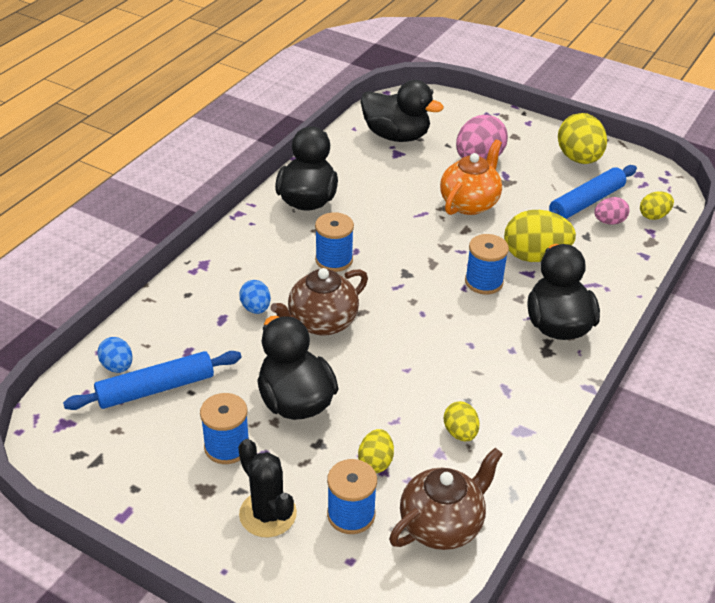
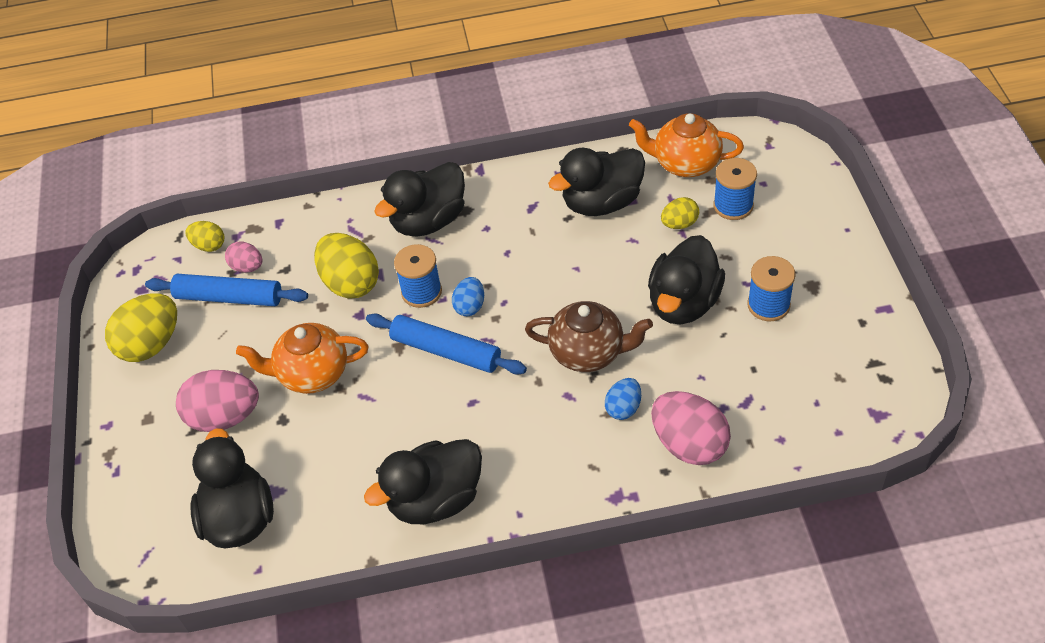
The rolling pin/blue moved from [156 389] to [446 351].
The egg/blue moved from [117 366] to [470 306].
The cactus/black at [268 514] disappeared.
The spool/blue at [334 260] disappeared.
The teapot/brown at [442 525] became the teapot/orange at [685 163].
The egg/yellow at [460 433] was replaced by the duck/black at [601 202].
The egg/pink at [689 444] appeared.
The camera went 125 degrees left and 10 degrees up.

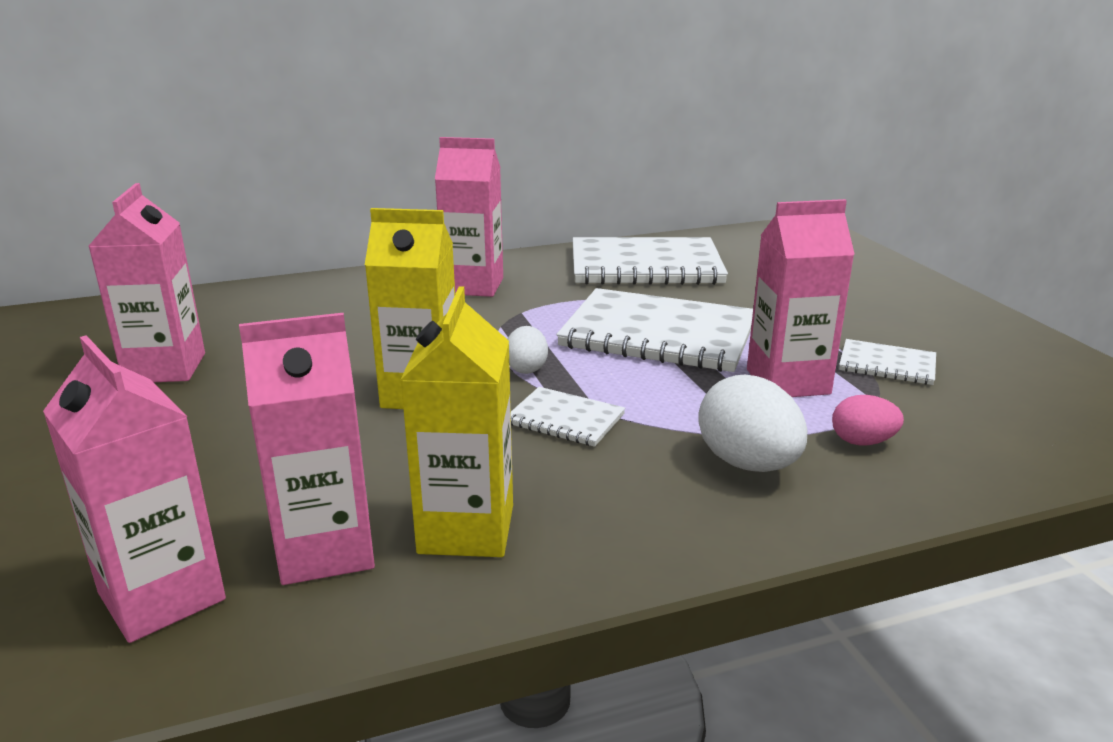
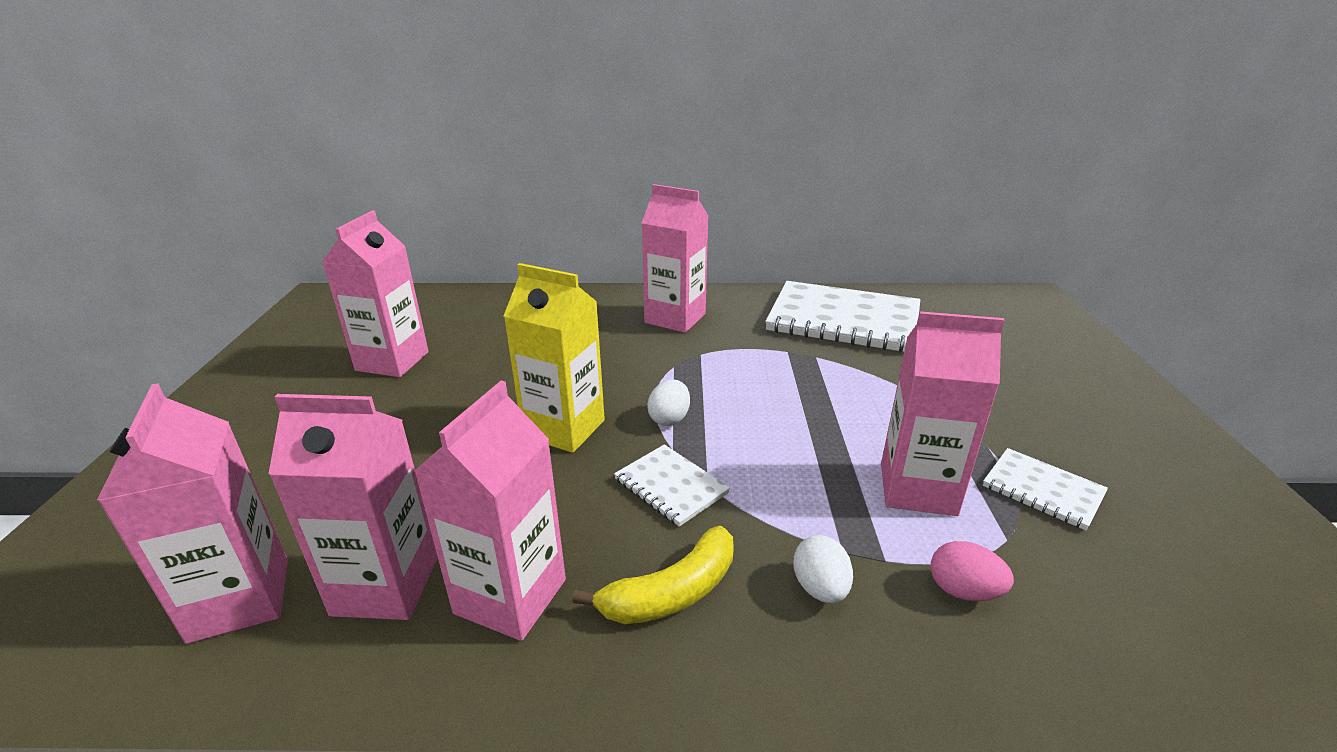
The carton/yellow at [466 529] became the carton/pink at [510 596].
The notebook/white at [659 334] disappeared.
The egg/white at [748 464] changed to 0.58 times the size.
The banana/yellow at [672 593] appeared.
The camera went 20 degrees right and 5 degrees up.

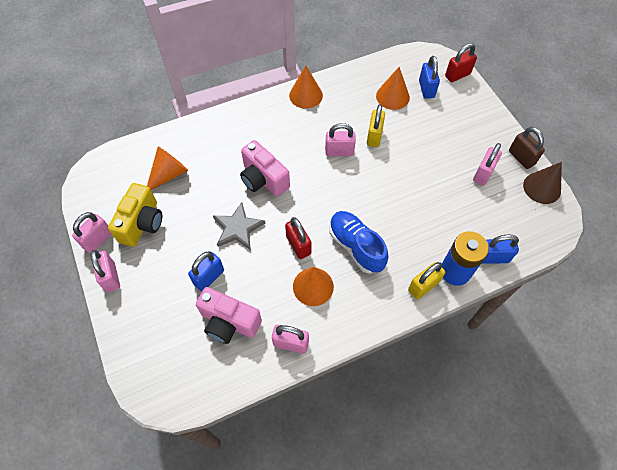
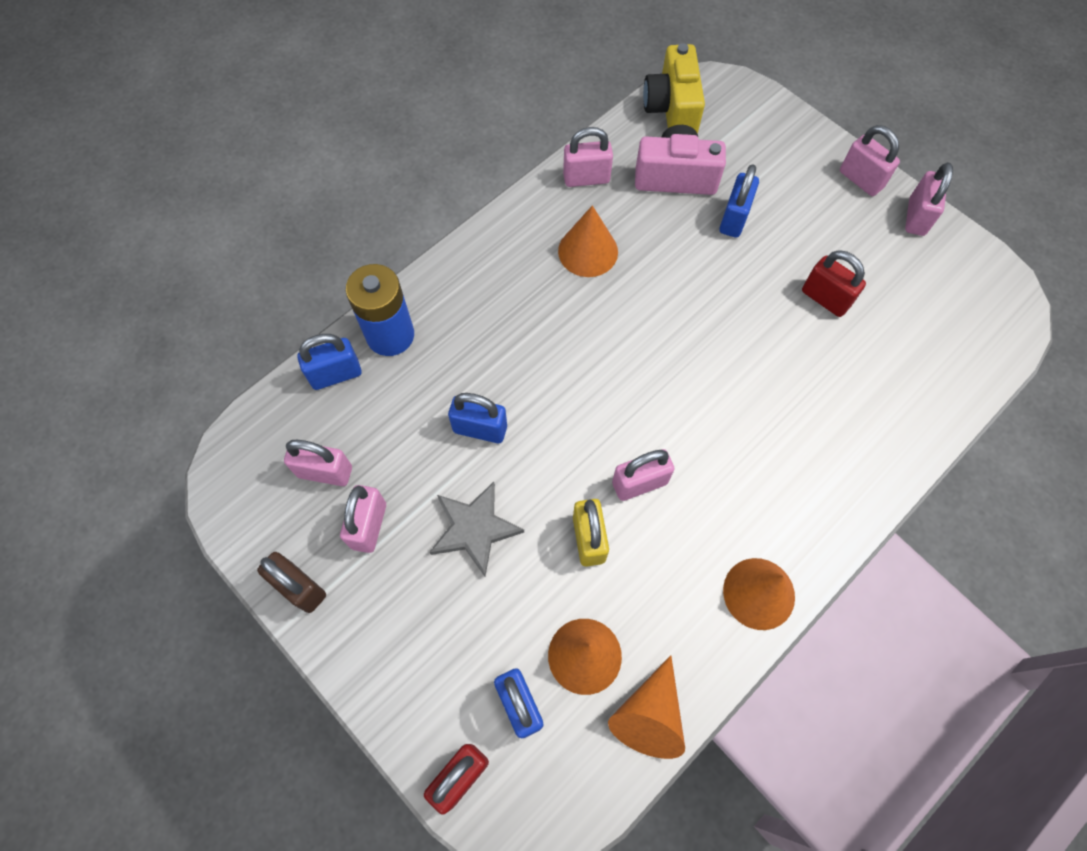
The camera/yellow moved from [142 223] to [671 109].
The cone/orange moved from [169 174] to [649 715].
The star/grey moved from [238 228] to [474 528].
The camera/pink at [263 179] disappeared.
The padlock/red moved from [298 245] to [825 298].
The shoe/blue at [356 246] disappeared.
The padlock/yellow at [423 286] disappeared.
The cone/brown at [542 188] disappeared.
The padlock/pink at [325 472] appeared.
The padlock/blue at [480 429] appeared.
The camera went 160 degrees right and 5 degrees up.

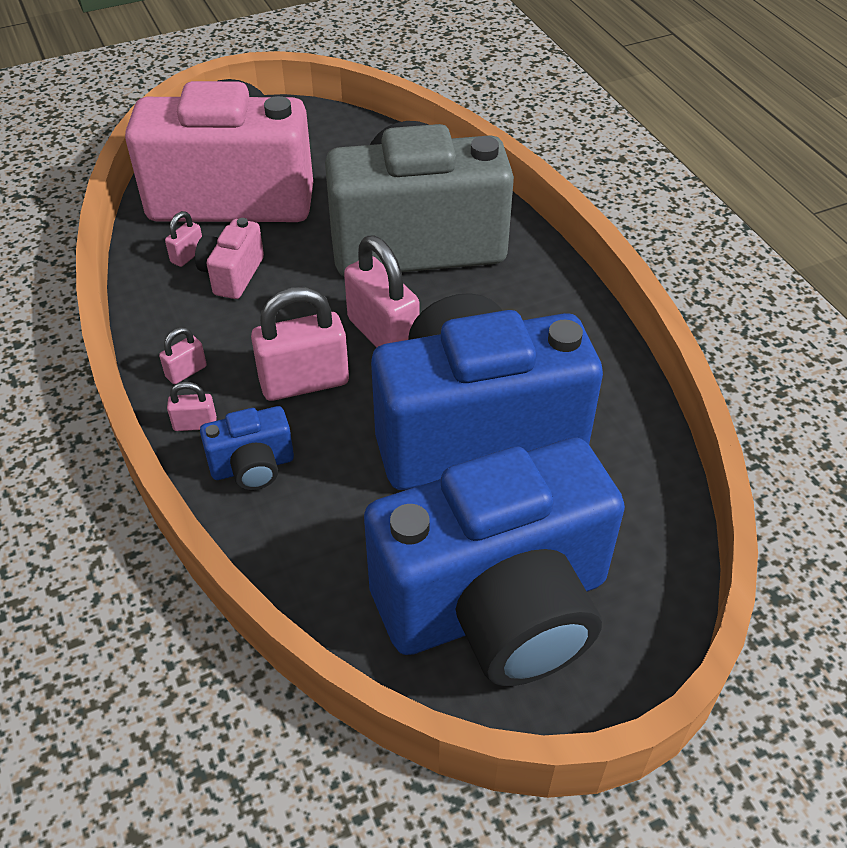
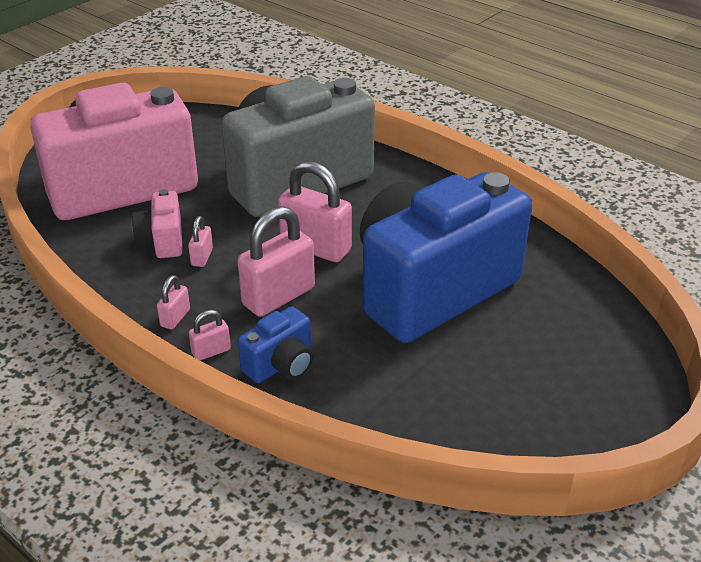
The padlock/pink moved from [187 256] to [202 257].
The camera/blue at [497 606] disappeared.
The camera went 25 degrees left and 10 degrees down.

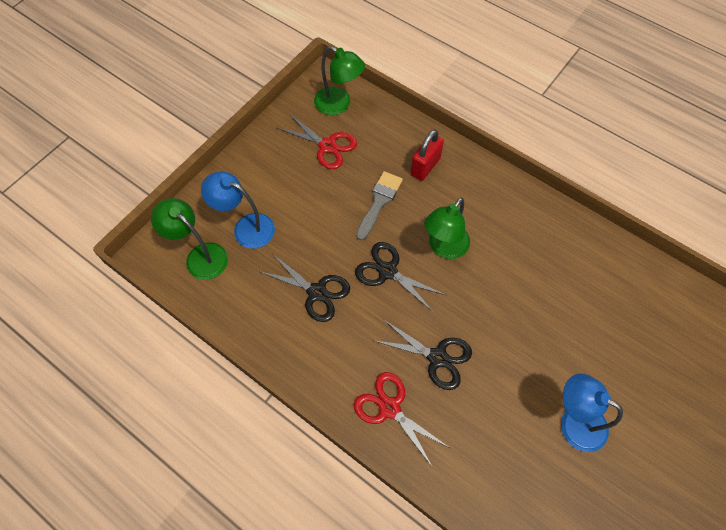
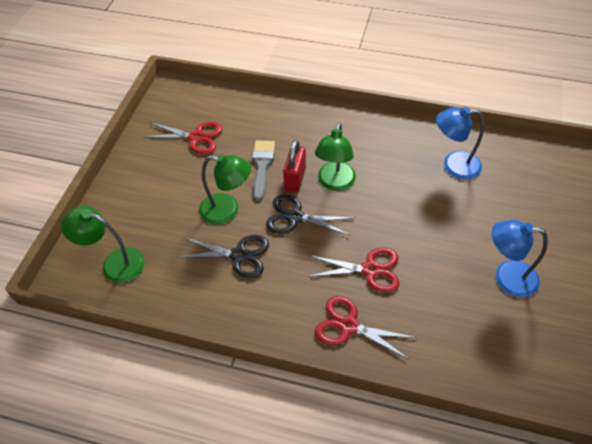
The lamp/blue moved from [246 227] to [453 165].
The lamp/green moved from [339 105] to [227 210].
The scissors/black at [437 357] became the scissors/red at [370 270].
The padlock/red moved from [425 167] to [295 179].
The camera went 20 degrees left and 10 degrees down.

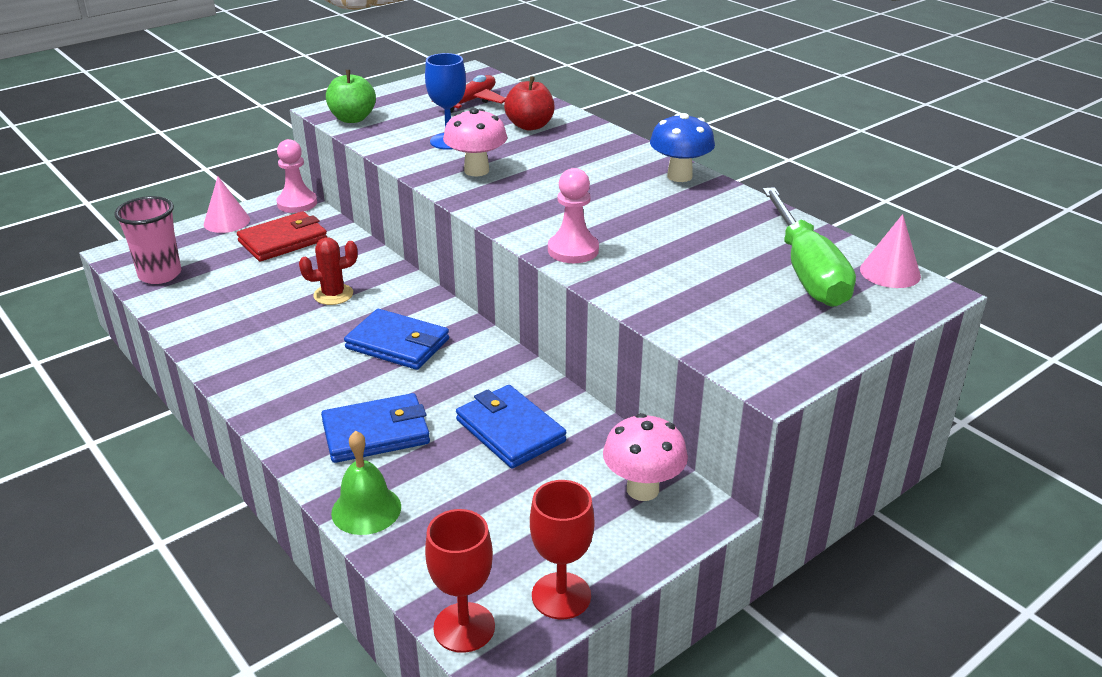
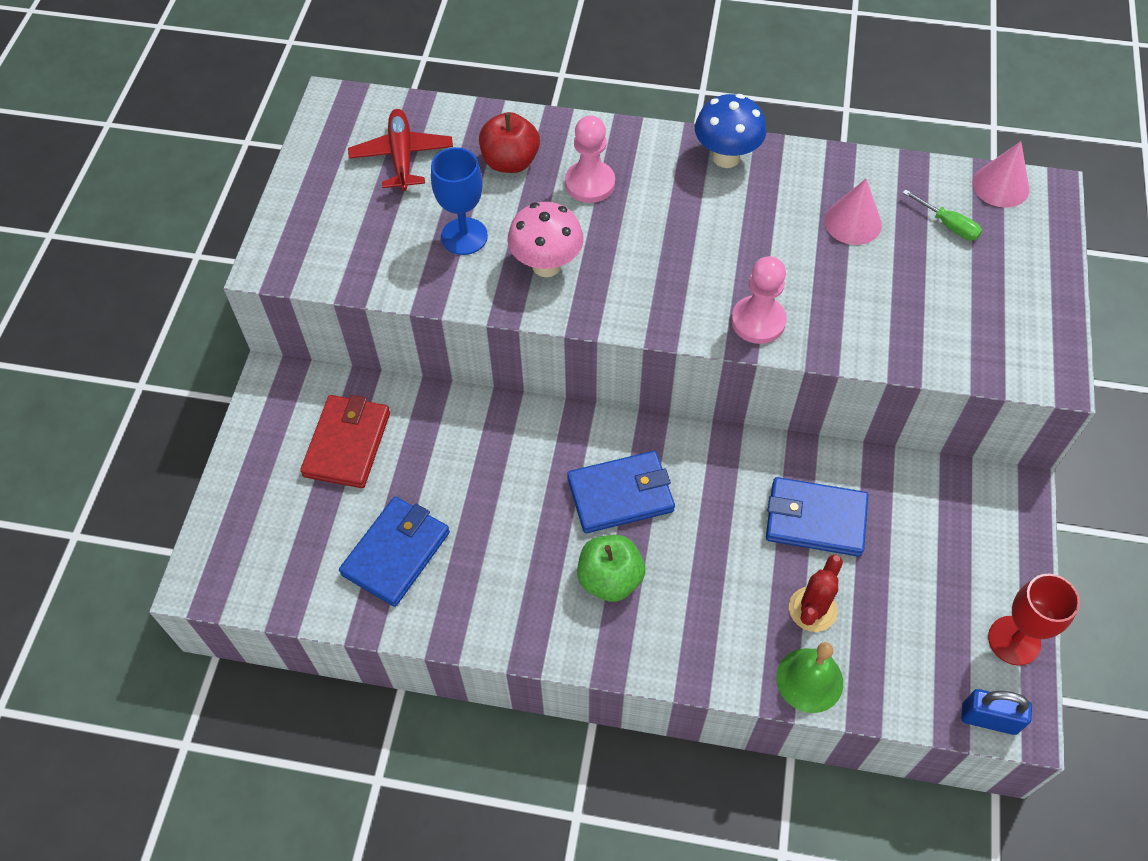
The cup/pink at [160 275] disappeared.
The cone/pink moved from [226 221] to [852 222].
The pawn/pink moved from [297 203] to [590 183].
The cactus/red moved from [333 295] to [812 609].
The wallet/blue moved from [376 433] to [396 553].
The apple/green moved from [352 119] to [610 579].
The goblet/red at [464 627] was replaced by the padlock/blue at [989 719].
The mushroom/pink at [642 489] disappeared.
The screwdriver/green at [807 271] changed to 0.41 times the size.
The camera went 40 degrees left and 25 degrees up.

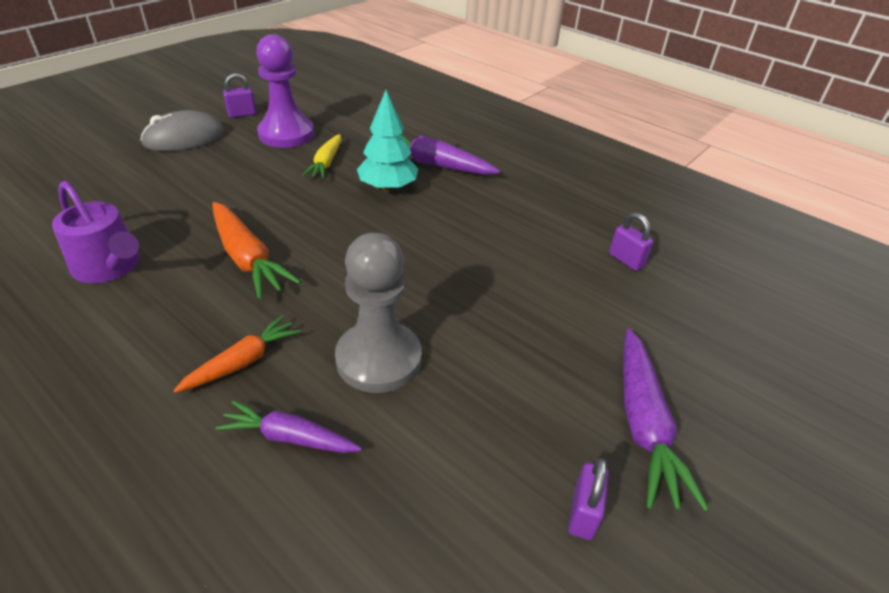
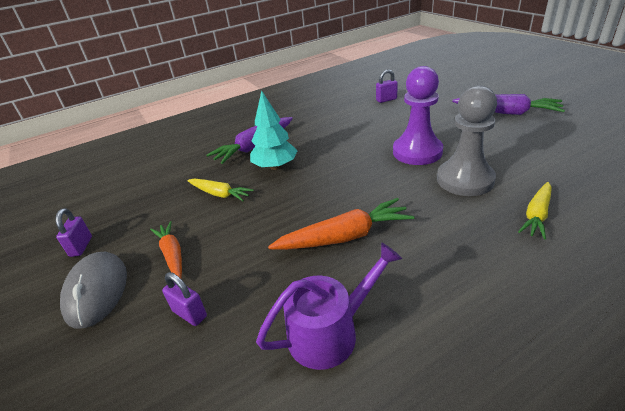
The carrot/orange moved from [243 362] to [172 254].
The carrot/purple at [289 437] became the carrot/yellow at [536 215].
The pawn/purple moved from [286 134] to [417 152].
The padlock/purple moved from [583 514] to [190 314].
The camera went 65 degrees left and 5 degrees down.

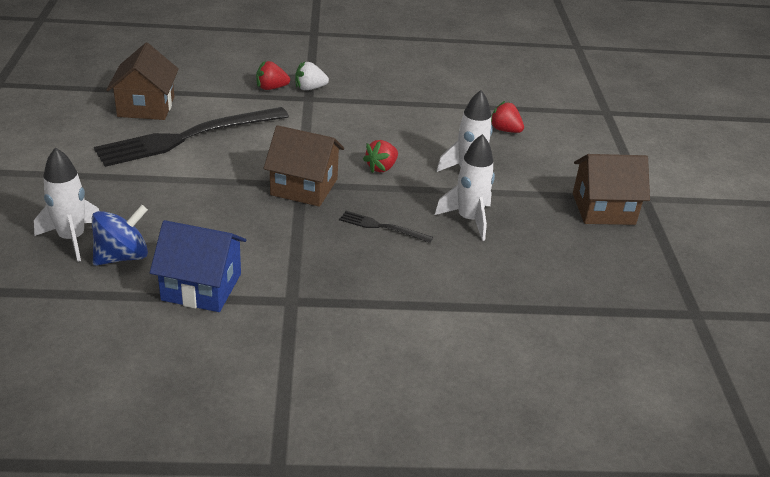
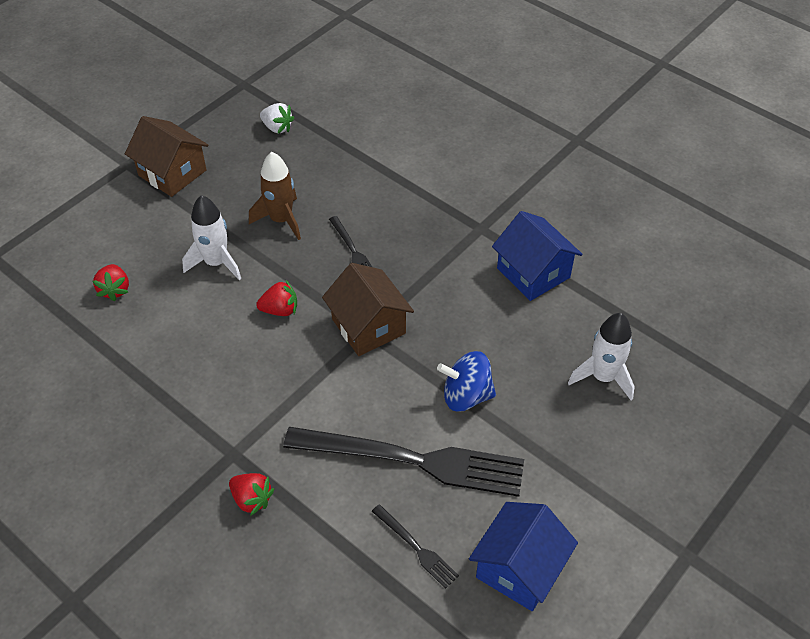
The spinning top/blue moved from [122 256] to [466 395].
The house/brown at [146 107] was replaced by the fork/black at [416 548].
The strawberry/white moved from [310 88] to [277 128].
The rocket/white at [469 219] became the rocket/brown at [281 220].
The house/blue at [519 569] appeared.
The camera went 135 degrees left and 15 degrees up.

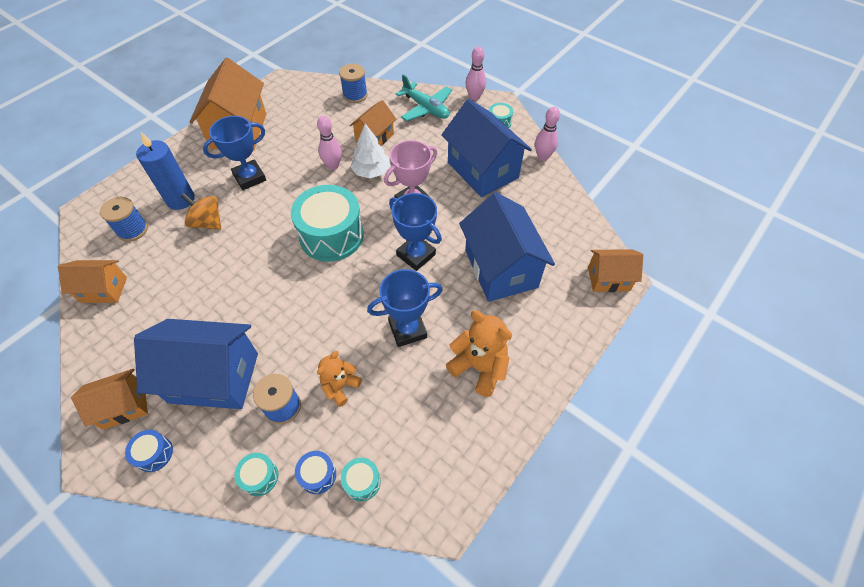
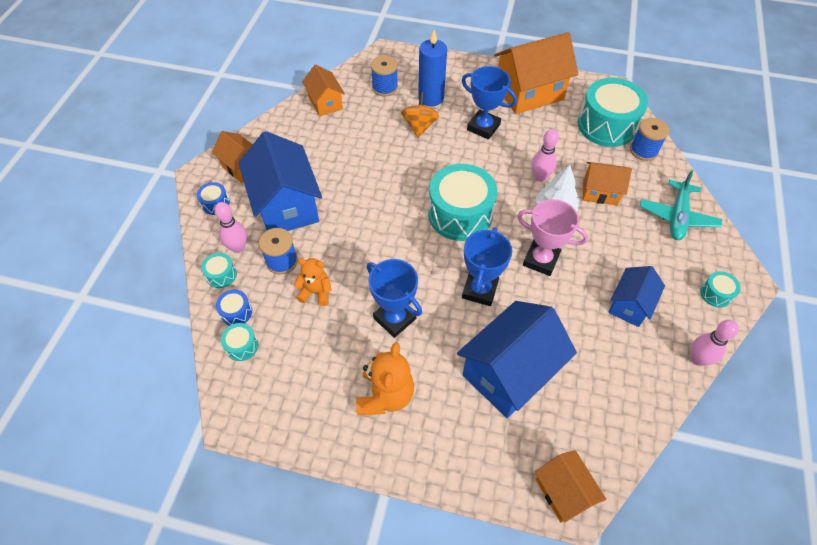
The house/blue at [482 170] changed to 0.56 times the size.
The bowling pin/pink moved from [474 97] to [238 247].
The drum/turquoise at [606 125] appeared.
The camera went 65 degrees right and 0 degrees up.

